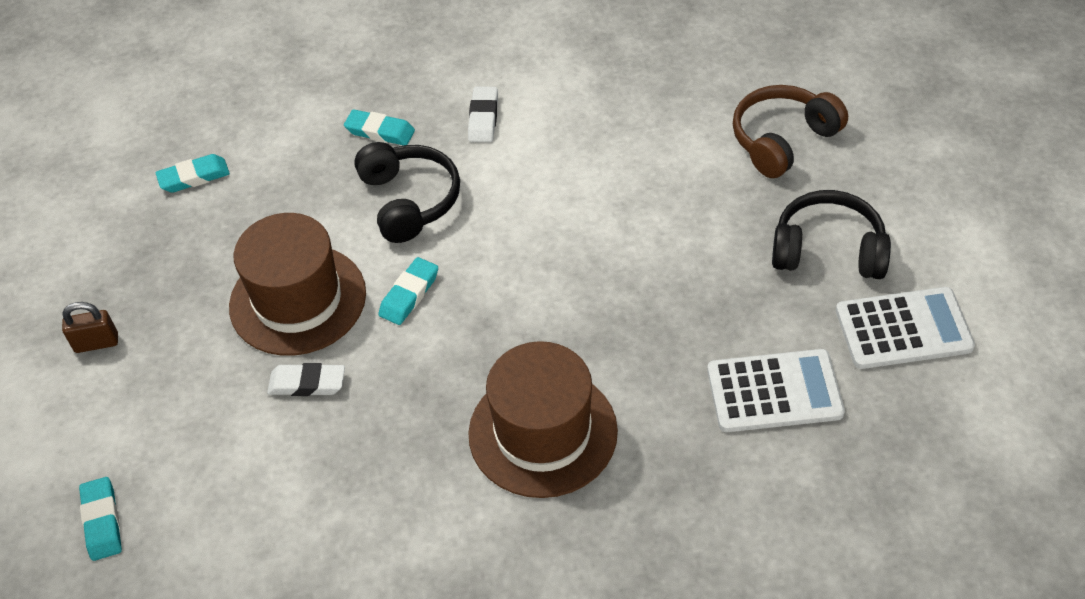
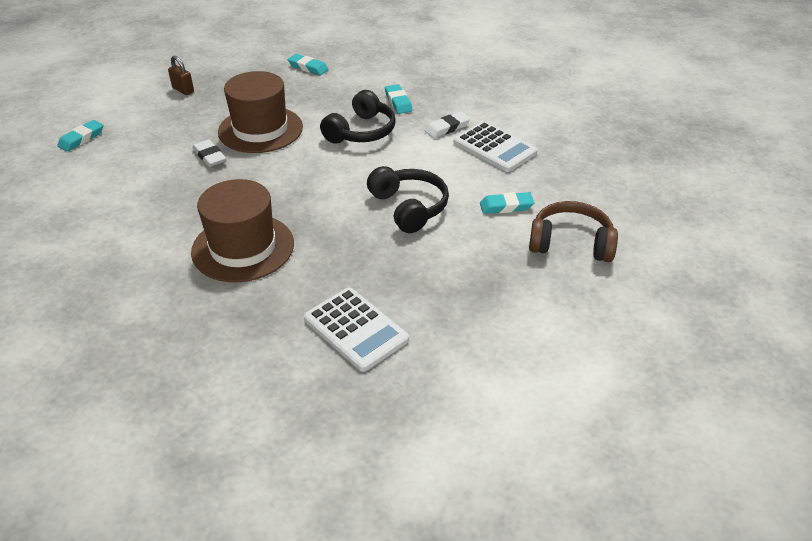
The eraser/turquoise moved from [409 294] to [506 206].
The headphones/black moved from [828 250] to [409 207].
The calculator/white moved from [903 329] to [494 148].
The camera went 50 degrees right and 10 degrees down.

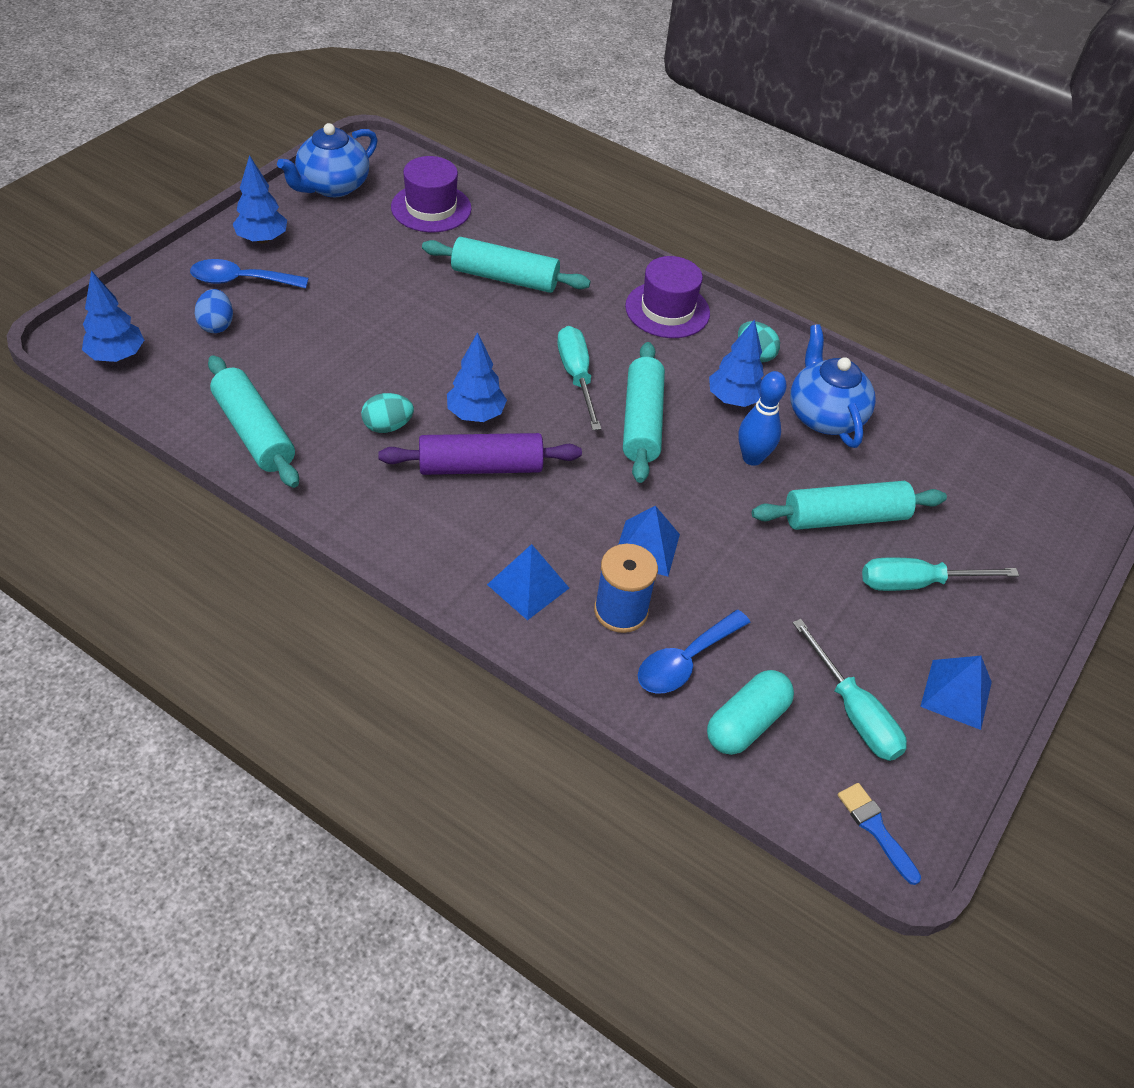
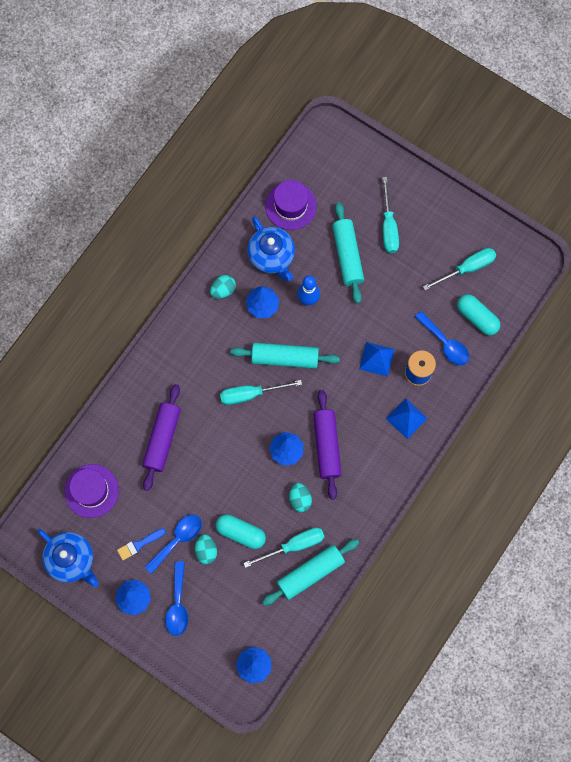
The egg/blue at [217 325] disappeared.
The rolling pin/turquoise at [505 278] became the rolling pin/purple at [162 439].
The hat/purple moved from [667 310] to [290 206].
The teapot/blue at [824 416] turned 105 degrees counterclockwise.
The brush/blue moved from [875 829] to [139 544].
The pyramid/blue at [956 694] disappeared.
The spoon/blue at [178 540] appeared.
The egg/turquoise at [206 551] appeared.
The capsule/turquoise at [241 533] appeared.
The screwdriver/turquoise at [294 545] appeared.
The camera went 85 degrees left and 25 degrees up.

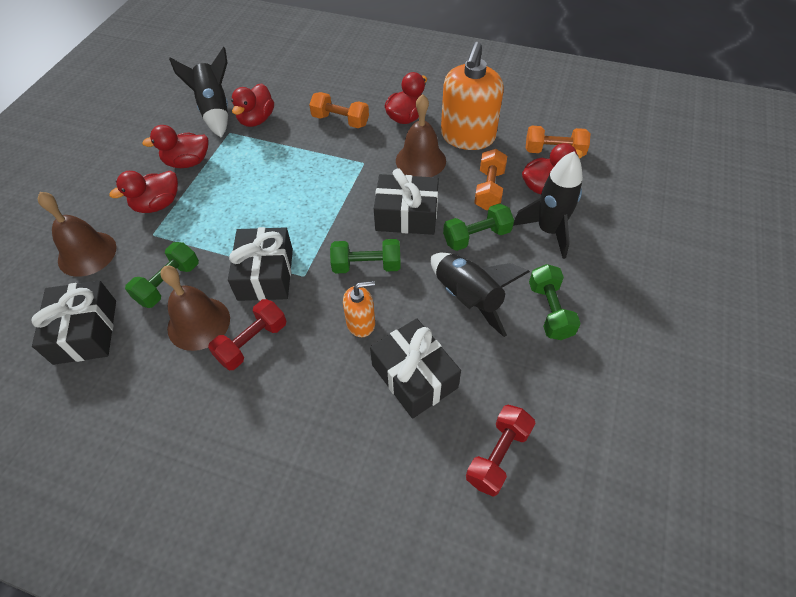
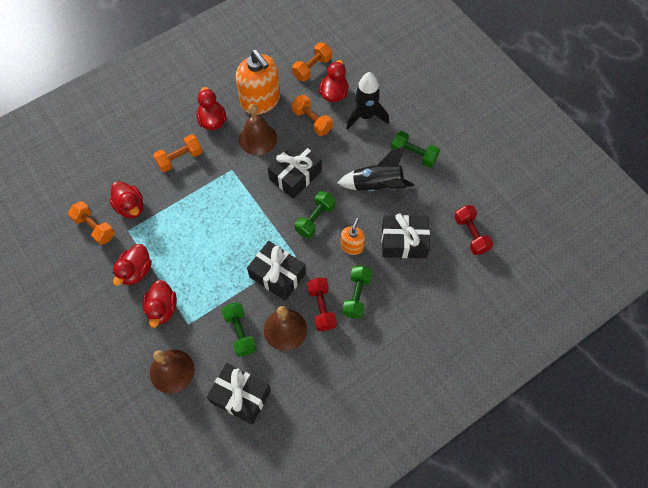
The rocket/black at [215 110] was replaced by the dumbbell/orange at [94 227].
The dumbbell/green moved from [476 236] to [356 295].
The camera went 55 degrees left and 10 degrees up.

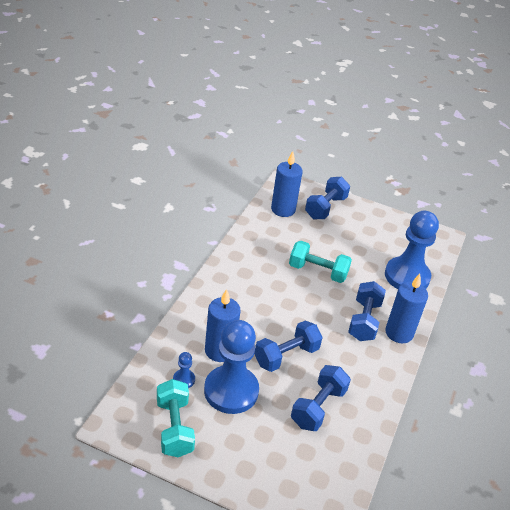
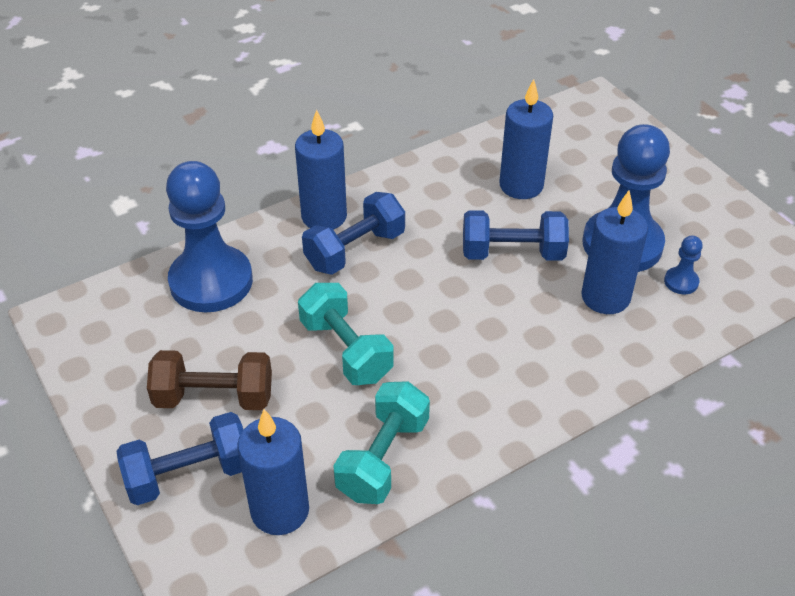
The dumbbell/turquoise moved from [174 428] to [383 458].
The dumbbell/blue at [318 407] was replaced by the candle/blue at [521 185].
The dumbbell/brown at [214 397] appeared.
The camera went 140 degrees left and 5 degrees up.

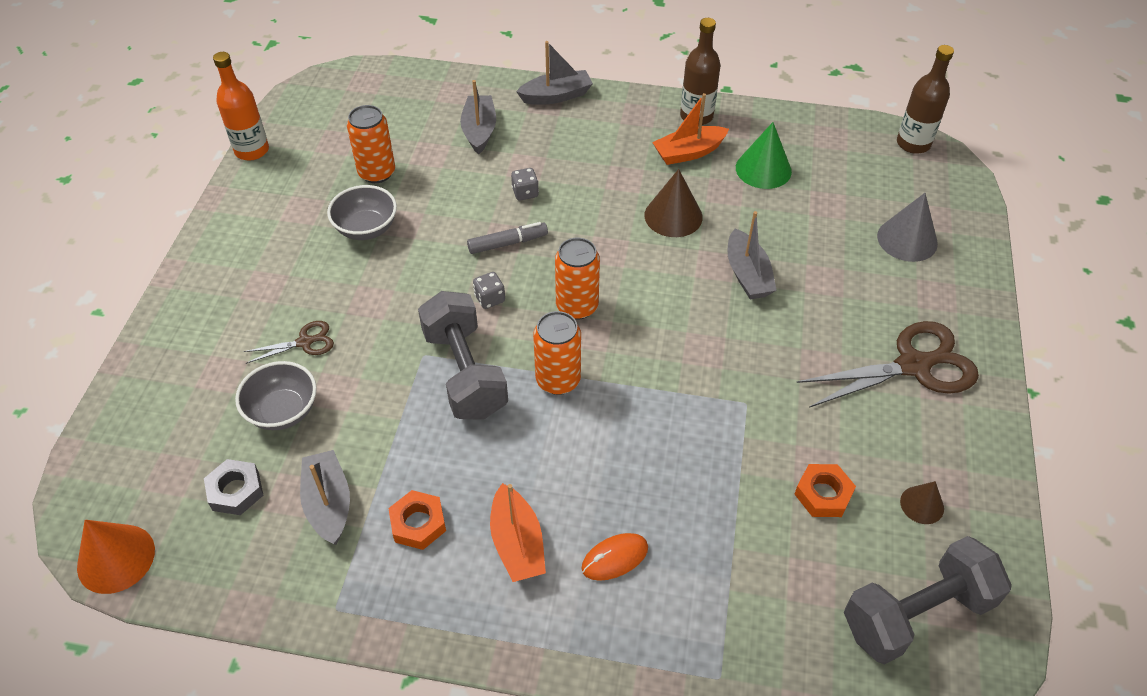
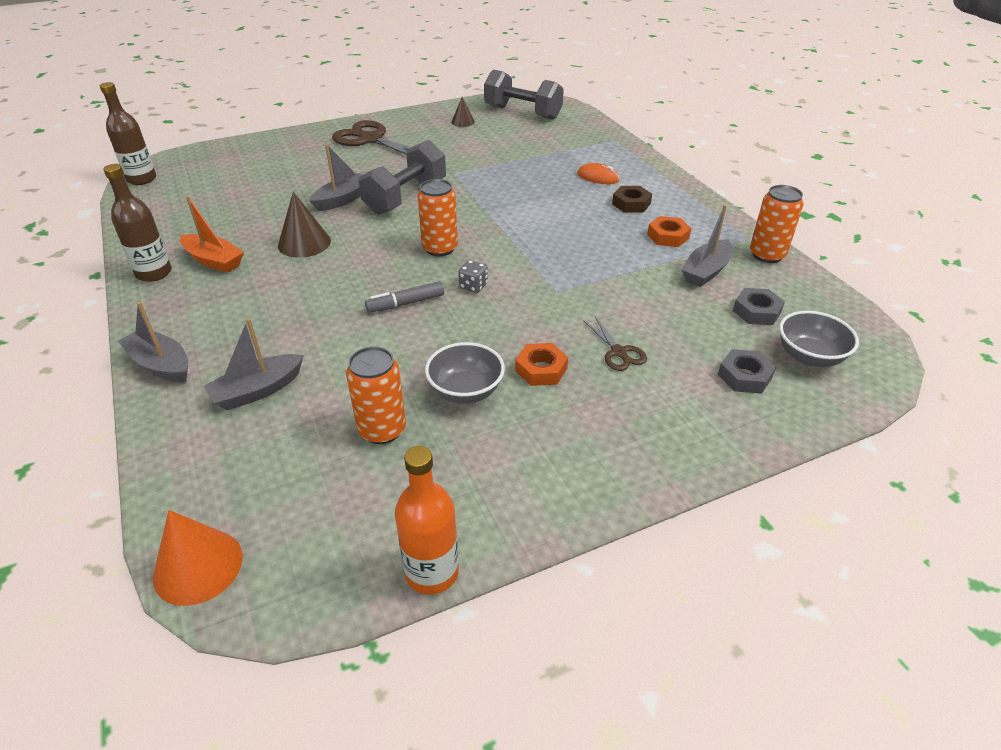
The cone/orange moved from [116 558] to [198 566].
The bowl/grey moved from [283 411] to [809 356].
The scissors/brown at [305 342] turned 150 degrees counterclockwise.
The dumbbell/grey moved from [465 373] to [406 197].
The marker/grey at [507 243] turned 60 degrees counterclockwise.
The boat/orange at [517 543] was replaced by the nut/brown at [631 204].
The dice/grey at [525 193] disappeared.
The can/orange moved from [558 380] to [767 255].
The cone/green at [763 169] disappeared.
The nut/orange moved from [823 494] to [541 369].
The cone/grey at [907 239] disappeared.
The nut/grey at [744 376] appeared.
The camera went 125 degrees left and 10 degrees down.

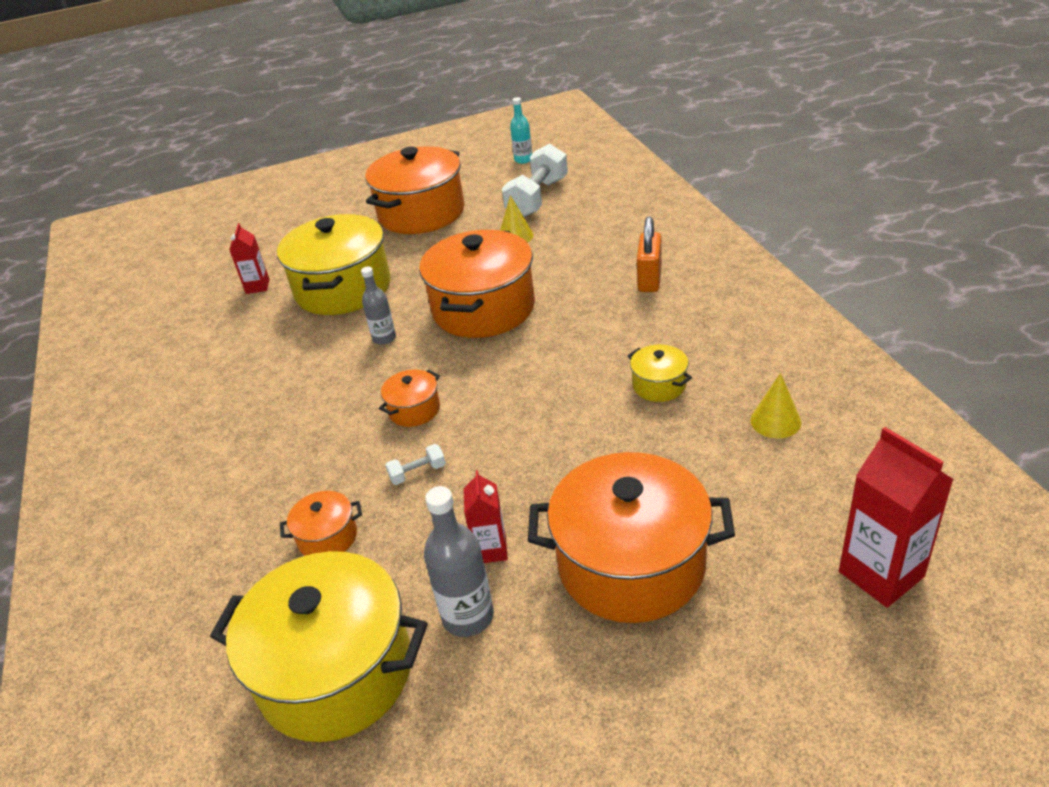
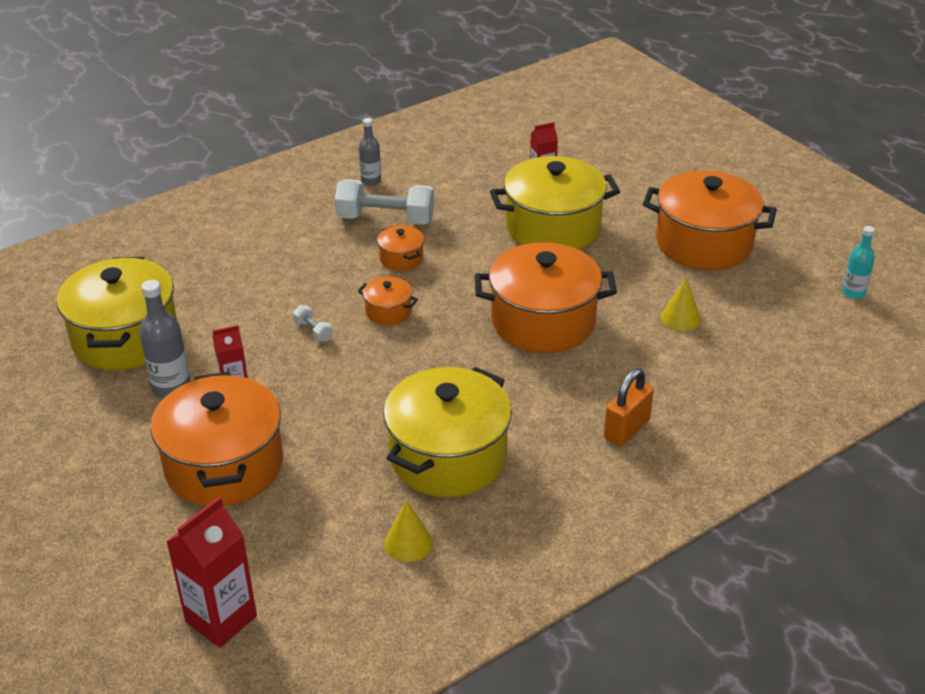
The pot/orange moved from [327 537] to [401 258].
The bottle/grey moved from [384 338] to [371 181].
The dumbbell/white moved from [537 198] to [385 219].
The pot/yellow at [659 385] changed to 2.23 times the size.
The padlock/orange at [649 279] turned 45 degrees counterclockwise.
The camera went 70 degrees right and 0 degrees up.

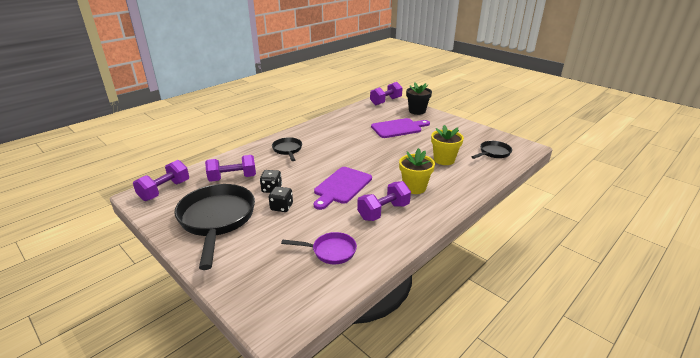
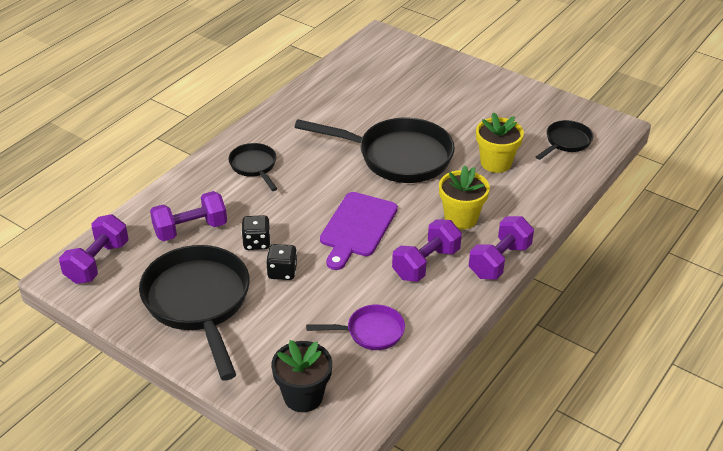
The dumbbell/purple moved from [386 101] to [499 261].
The cutting board/purple at [398 128] disappeared.
The flower pot/black moved from [417 111] to [303 396].
The pan/black at [397 157] appeared.
The camera went 10 degrees left and 10 degrees up.

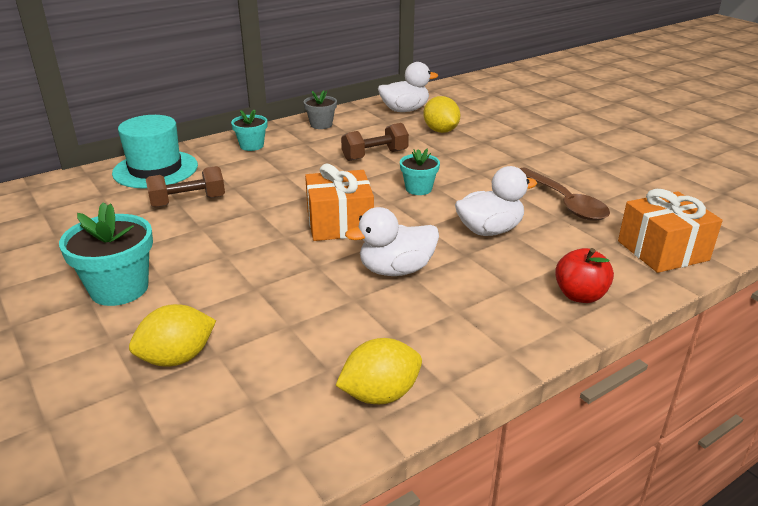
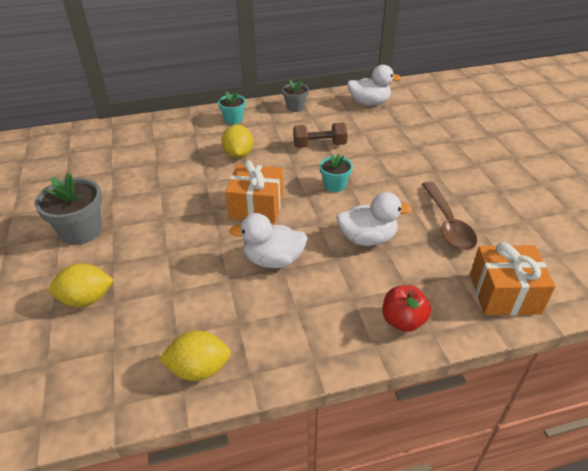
The flower pot/turquoise at [119 289] became the flower pot/grey at [81 231].
The hat/turquoise at [155 169] disappeared.
The dumbbell/brown at [188 201] disappeared.
The lemon/yellow moved from [440 131] to [238 154].
The camera went 20 degrees right and 10 degrees up.

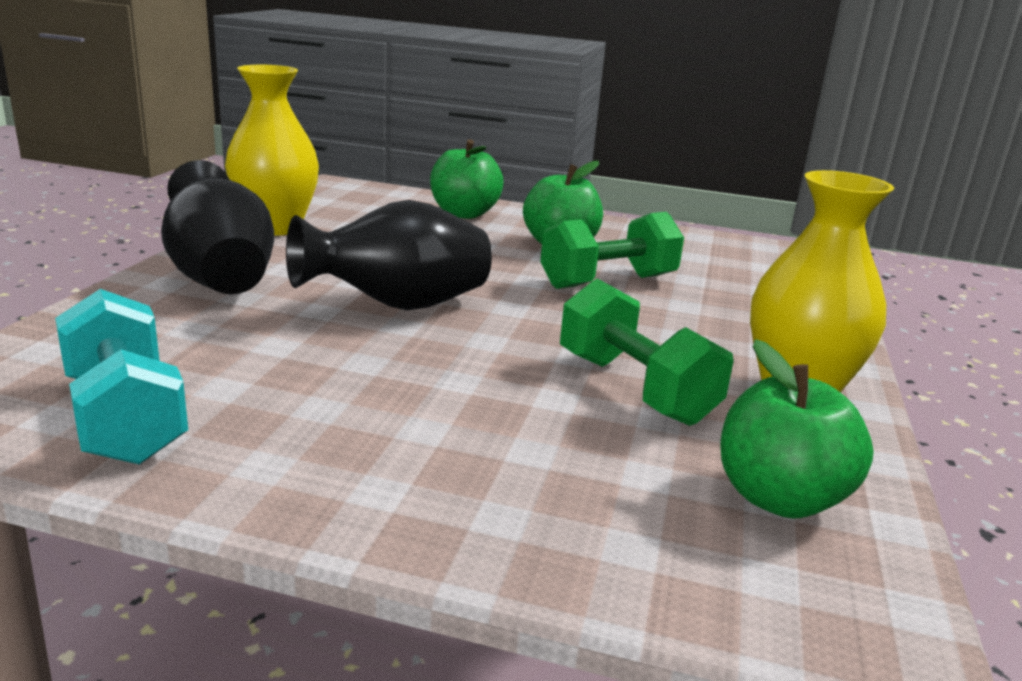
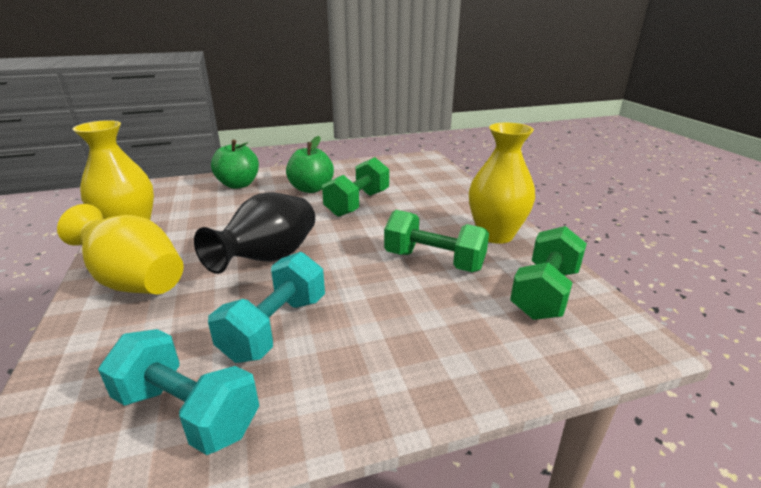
The vase/black at [220 277] became the vase/yellow at [134 281].
The apple/green at [779 498] was replaced by the dumbbell/green at [545 293].
The dumbbell/turquoise at [275 327] appeared.
The camera went 30 degrees left and 5 degrees up.

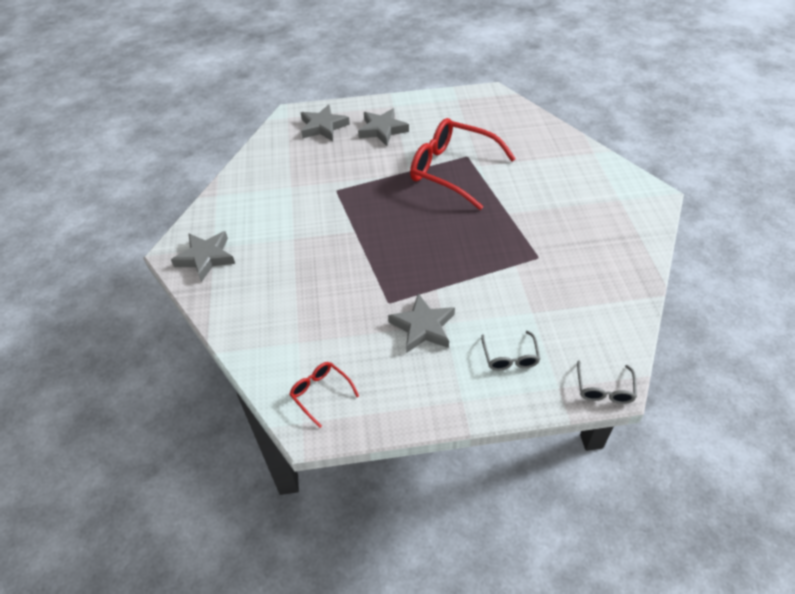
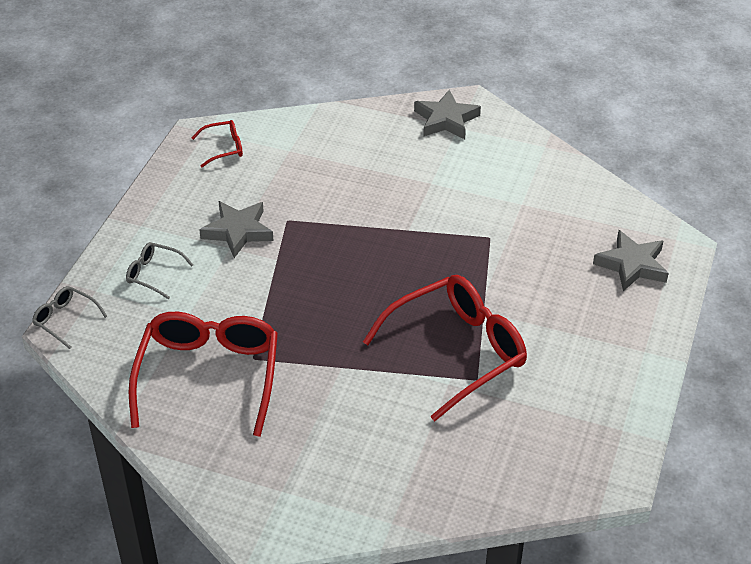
The star/grey at [382 130] disappeared.
The glasses/red at [209 376] appeared.
The camera went 115 degrees right and 5 degrees down.

